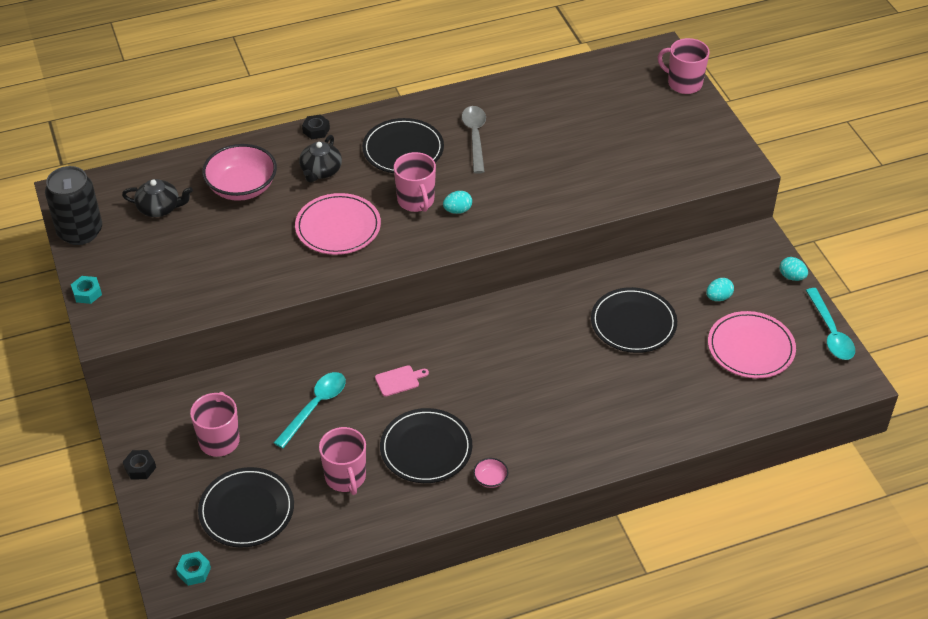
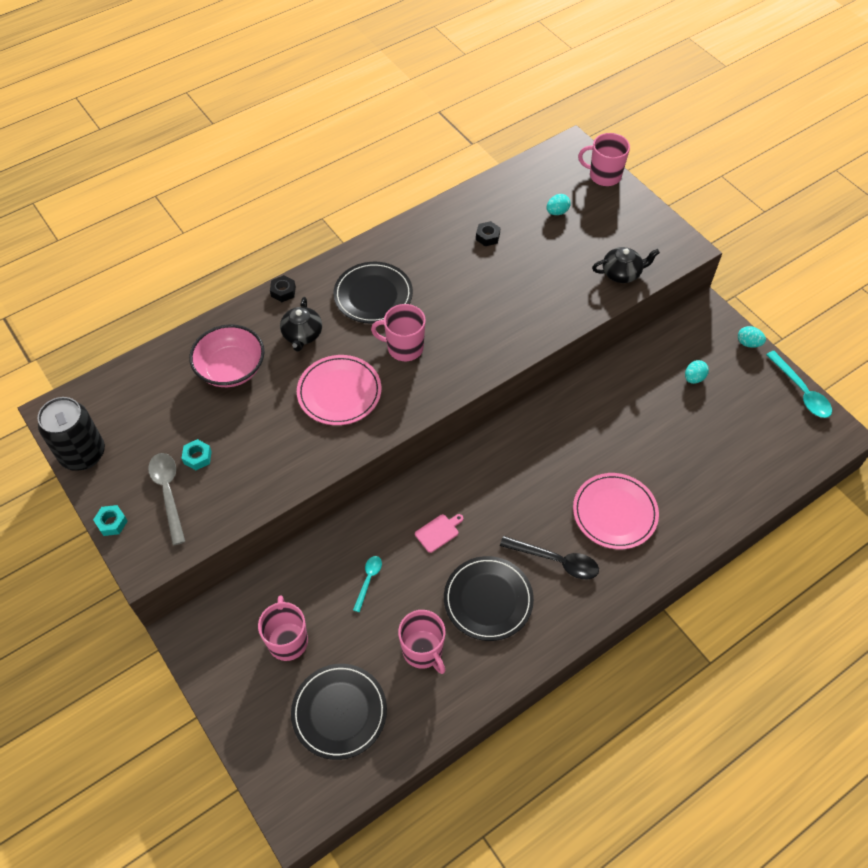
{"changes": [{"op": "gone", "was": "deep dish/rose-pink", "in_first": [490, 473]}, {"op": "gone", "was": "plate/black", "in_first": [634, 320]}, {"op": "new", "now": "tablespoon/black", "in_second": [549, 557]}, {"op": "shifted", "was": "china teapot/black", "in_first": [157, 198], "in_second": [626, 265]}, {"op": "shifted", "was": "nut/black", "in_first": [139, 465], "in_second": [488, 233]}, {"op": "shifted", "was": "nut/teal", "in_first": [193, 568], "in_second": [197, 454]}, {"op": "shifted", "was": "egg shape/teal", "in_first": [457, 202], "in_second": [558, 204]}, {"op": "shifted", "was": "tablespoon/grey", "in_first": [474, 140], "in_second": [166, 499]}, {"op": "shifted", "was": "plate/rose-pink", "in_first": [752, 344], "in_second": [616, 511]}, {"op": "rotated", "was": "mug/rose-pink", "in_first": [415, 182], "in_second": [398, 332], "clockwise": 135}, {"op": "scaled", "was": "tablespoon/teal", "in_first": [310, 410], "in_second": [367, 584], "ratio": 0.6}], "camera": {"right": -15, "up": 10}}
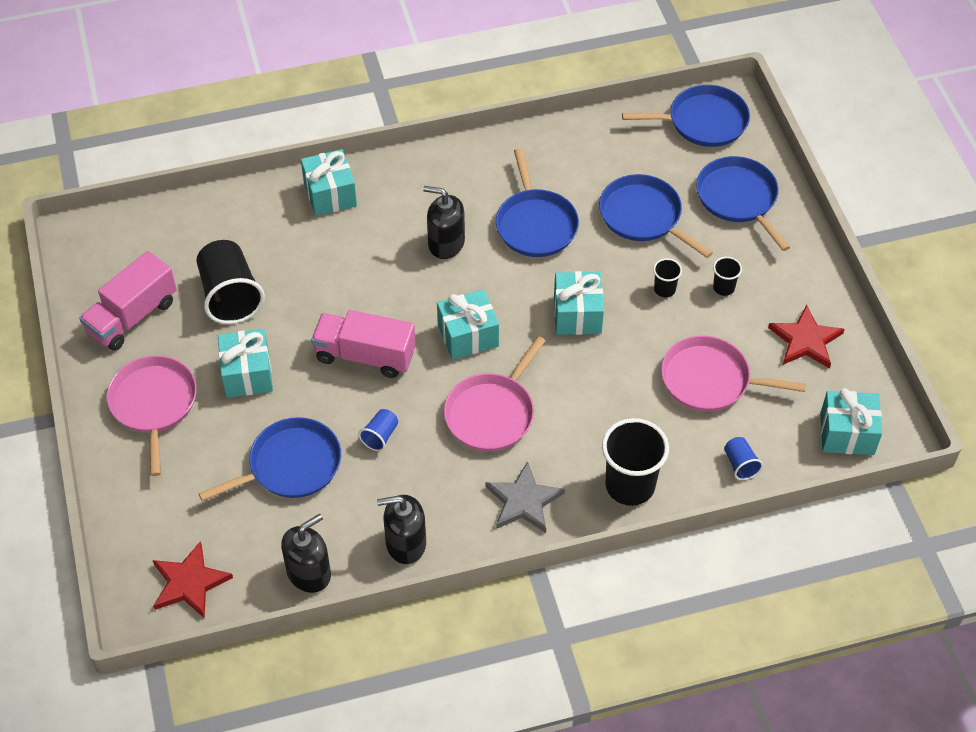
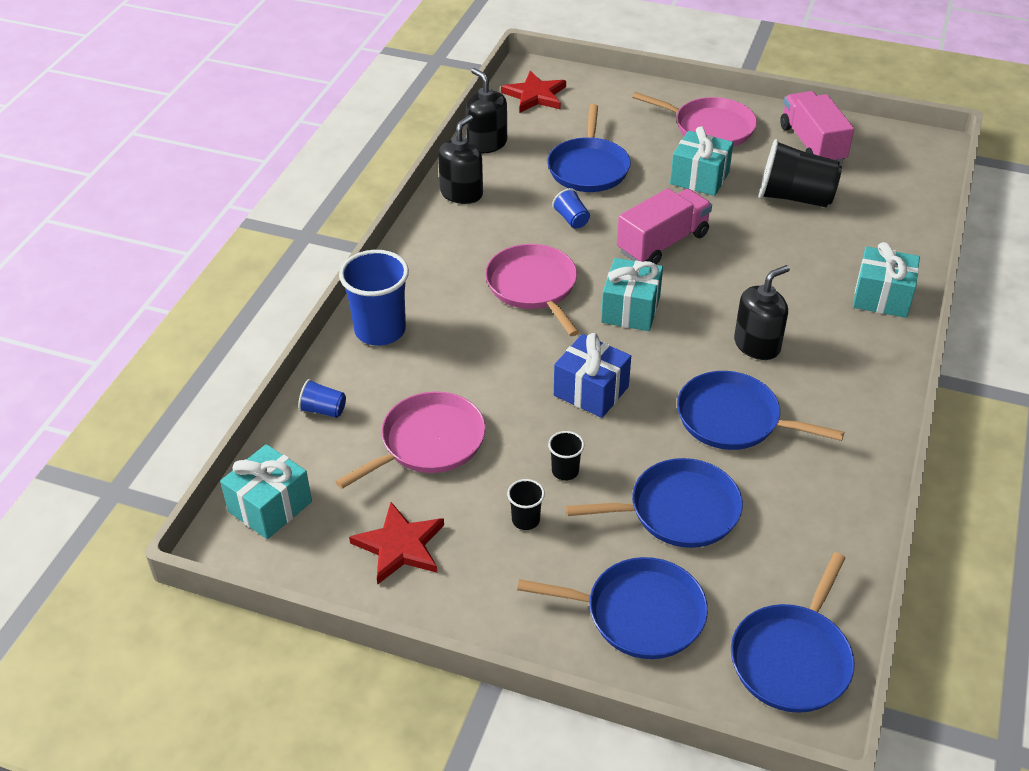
{"changes": [{"op": "gone", "was": "star shape/grey", "in_first": [525, 497]}, {"op": "repainted", "was": "gift/teal", "now": "gift/royal blue", "in_first": [579, 303], "in_second": [592, 375]}, {"op": "repainted", "was": "cup/black", "now": "cup/royal blue", "in_first": [635, 462], "in_second": [374, 297]}, {"op": "rotated", "was": "soap dispenser/black", "in_first": [306, 553], "in_second": [486, 110], "clockwise": 150}], "camera": {"right": 125, "up": -10}}
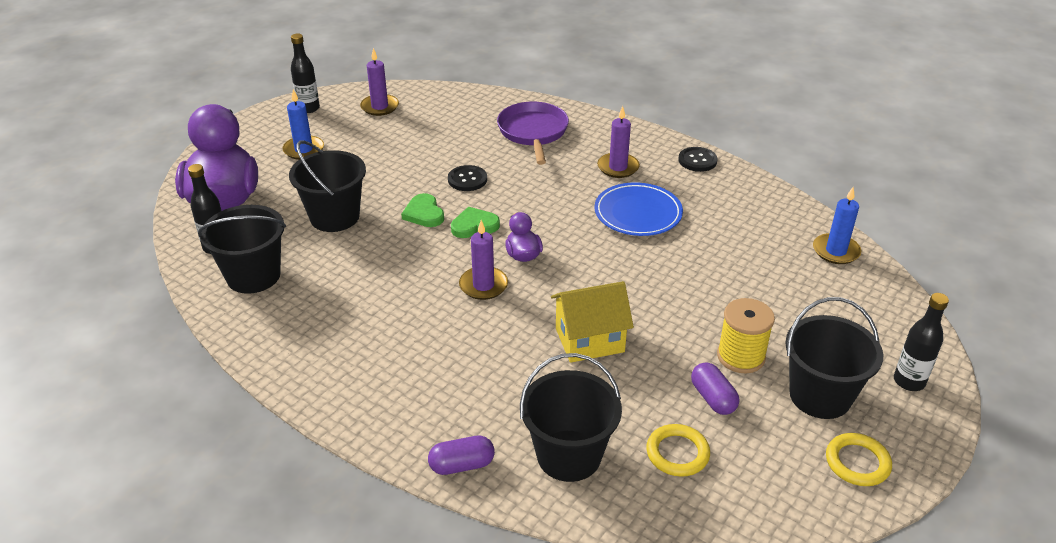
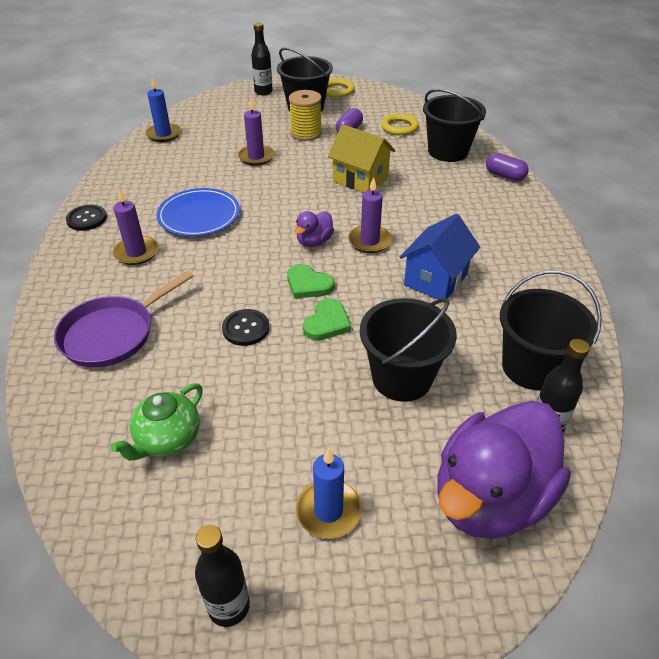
{"changes": [{"op": "new", "now": "china teapot/leaf-green", "in_second": [157, 422]}, {"op": "new", "now": "toy house/royal blue", "in_second": [440, 256]}, {"op": "shifted", "was": "wax candle/royal purple", "in_first": [379, 82], "in_second": [256, 132]}], "camera": {"right": -130, "up": 5}}
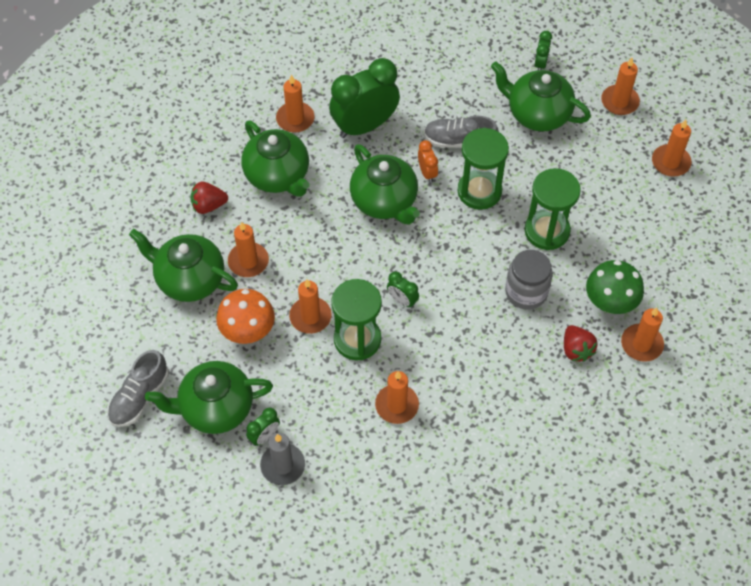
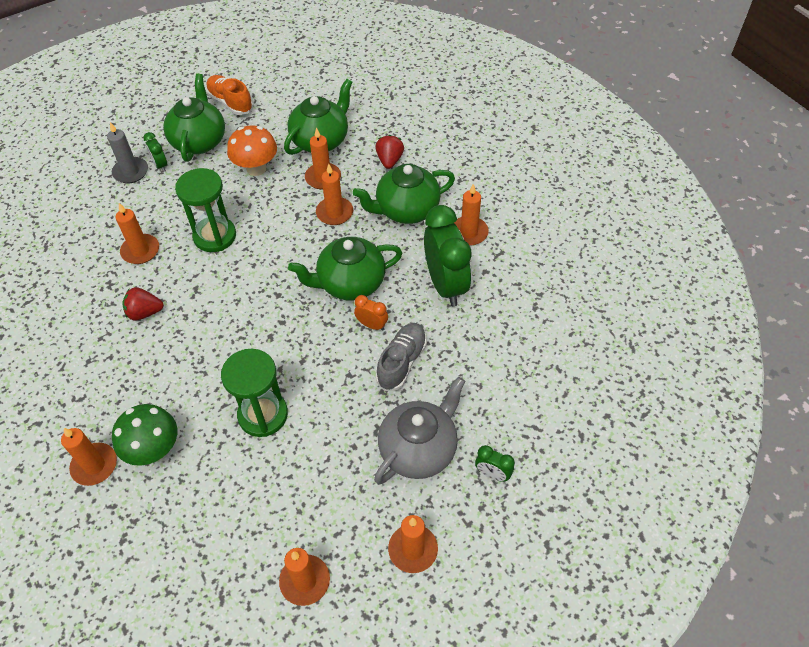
{"changes": [{"op": "gone", "was": "alarm clock/leaf-green", "in_first": [403, 289]}, {"op": "gone", "was": "sandglass/leaf-green", "in_first": [483, 169]}, {"op": "gone", "was": "preserve jar/grey", "in_first": [529, 280]}, {"op": "shifted", "was": "wax candle/orange-coloured", "in_first": [310, 306], "in_second": [334, 194]}, {"op": "shifted", "was": "berry/red", "in_first": [581, 343], "in_second": [143, 304]}, {"op": "repainted", "was": "sneaker/grey", "now": "sneaker/orange-coloured", "in_first": [138, 388], "in_second": [229, 95]}, {"op": "repainted", "was": "china teapot/leaf-green", "now": "china teapot/grey", "in_first": [541, 96], "in_second": [419, 431]}, {"op": "rotated", "was": "alarm clock/orange-coloured", "in_first": [428, 161], "in_second": [371, 313], "clockwise": -150}], "camera": {"right": 105, "up": -5}}
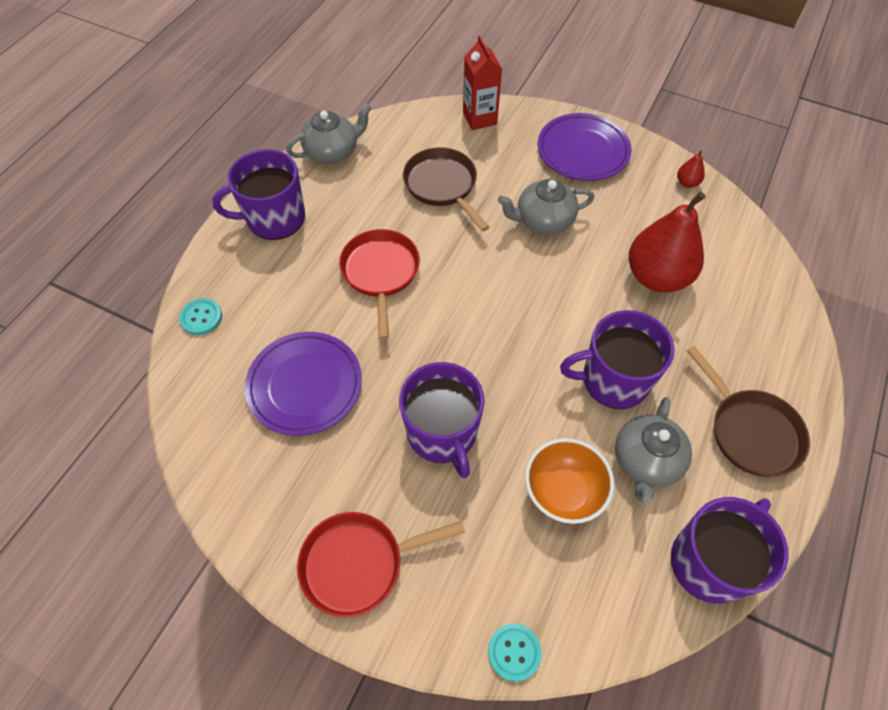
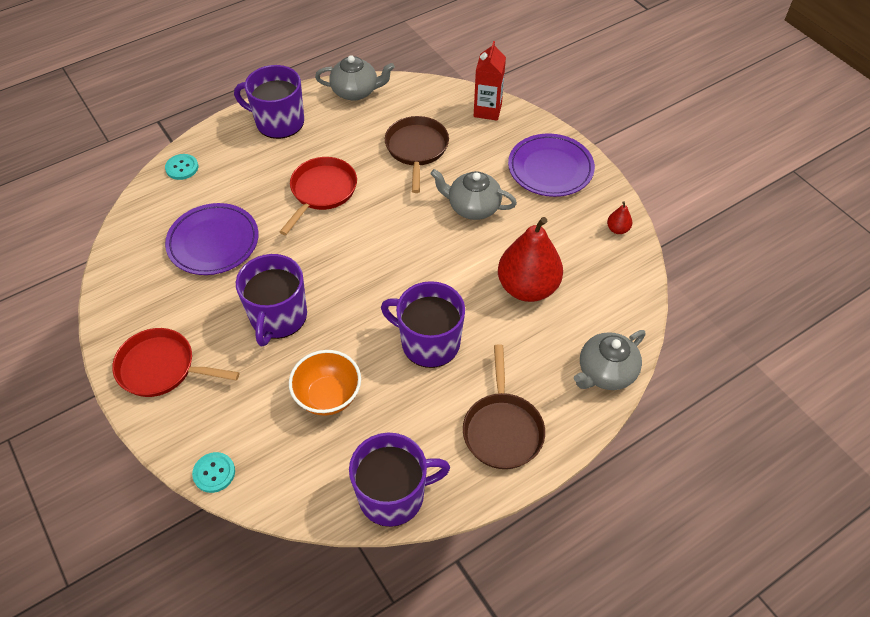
{"changes": [{"op": "shifted", "was": "china teapot/grey", "in_first": [653, 450], "in_second": [609, 360]}], "camera": {"right": 30, "up": -5}}
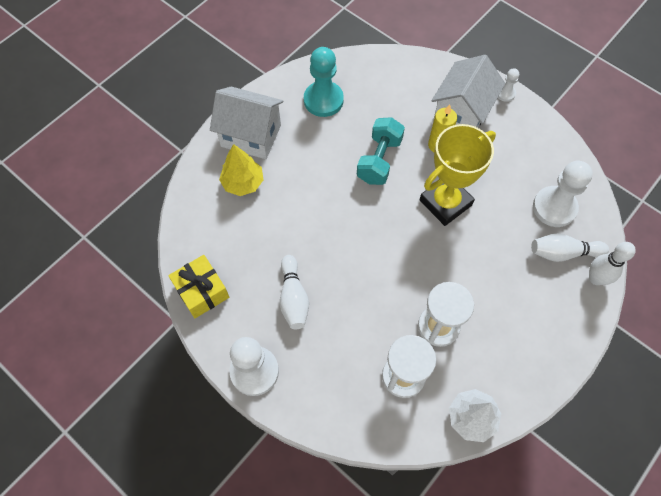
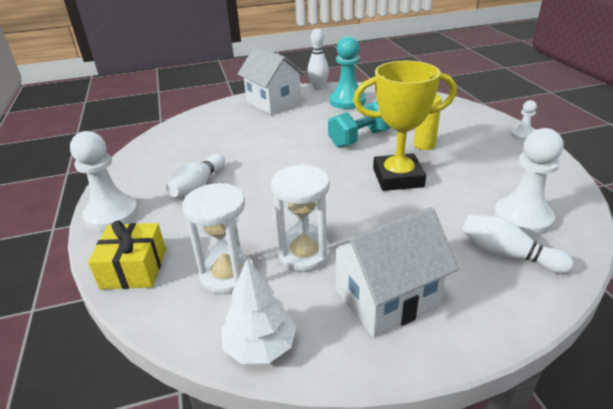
{"changes": [{"op": "gone", "was": "toy tree/golden", "in_first": [241, 170]}, {"op": "shifted", "was": "gift/golden", "in_first": [198, 286], "in_second": [127, 254]}, {"op": "shifted", "was": "toy house/pure white", "in_first": [468, 91], "in_second": [393, 272]}, {"op": "shifted", "was": "tenpin/pure white", "in_first": [612, 263], "in_second": [318, 59]}], "camera": {"right": 35, "up": -30}}
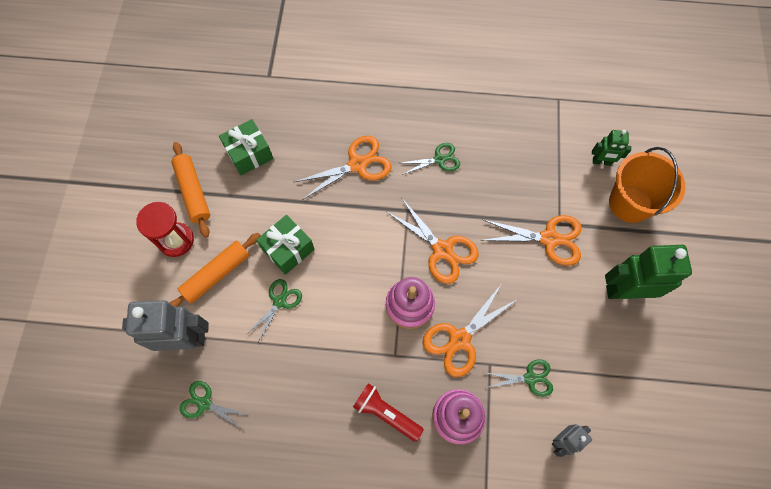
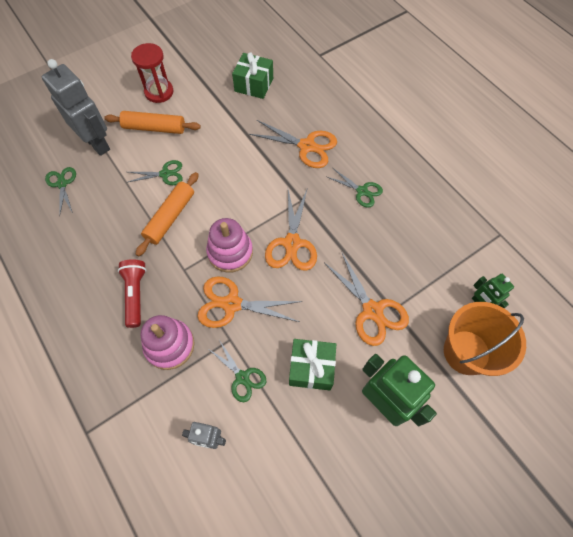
{"changes": [{"op": "shifted", "was": "rolling pin/orange-coloured", "in_first": [190, 190], "in_second": [167, 214]}, {"op": "shifted", "was": "gift/leaf-green", "in_first": [285, 245], "in_second": [312, 364]}], "camera": {"right": 50, "up": -5}}
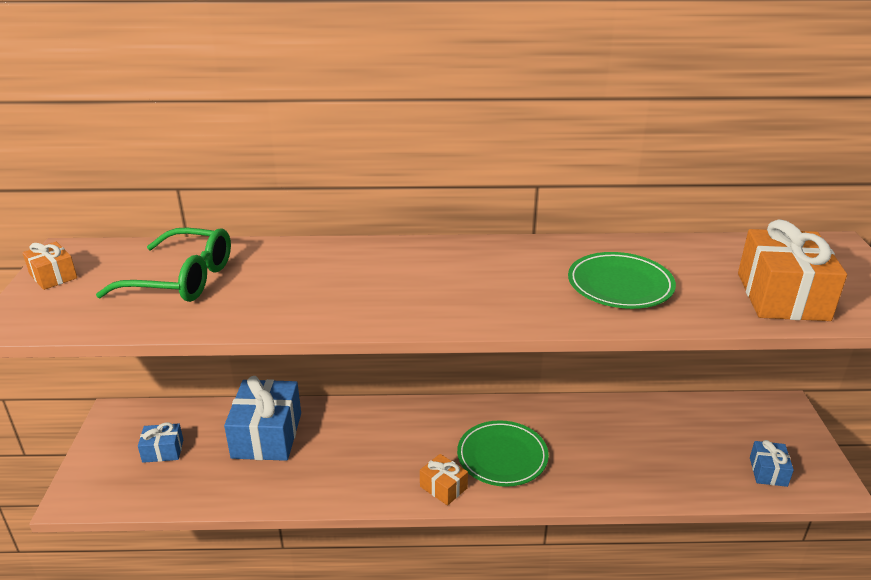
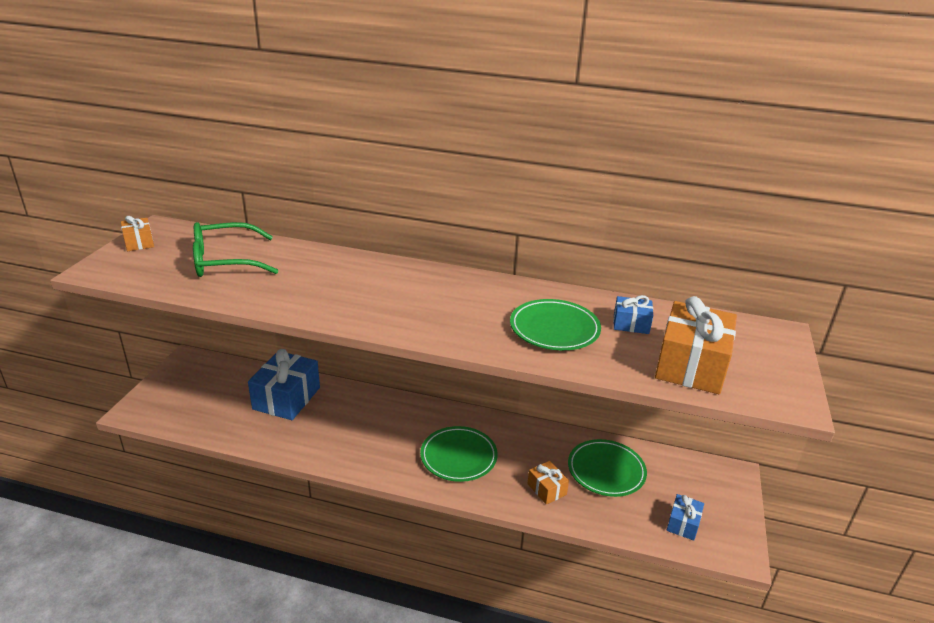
{"changes": [{"op": "new", "now": "plate/leaf-green", "in_second": [607, 468]}, {"op": "shifted", "was": "gift/royal blue", "in_first": [160, 442], "in_second": [633, 314]}, {"op": "shifted", "was": "gift/orange-coloured", "in_first": [444, 479], "in_second": [548, 483]}, {"op": "rotated", "was": "glasses/leaf-green", "in_first": [163, 265], "in_second": [235, 249], "clockwise": 135}], "camera": {"right": 15, "up": 0}}
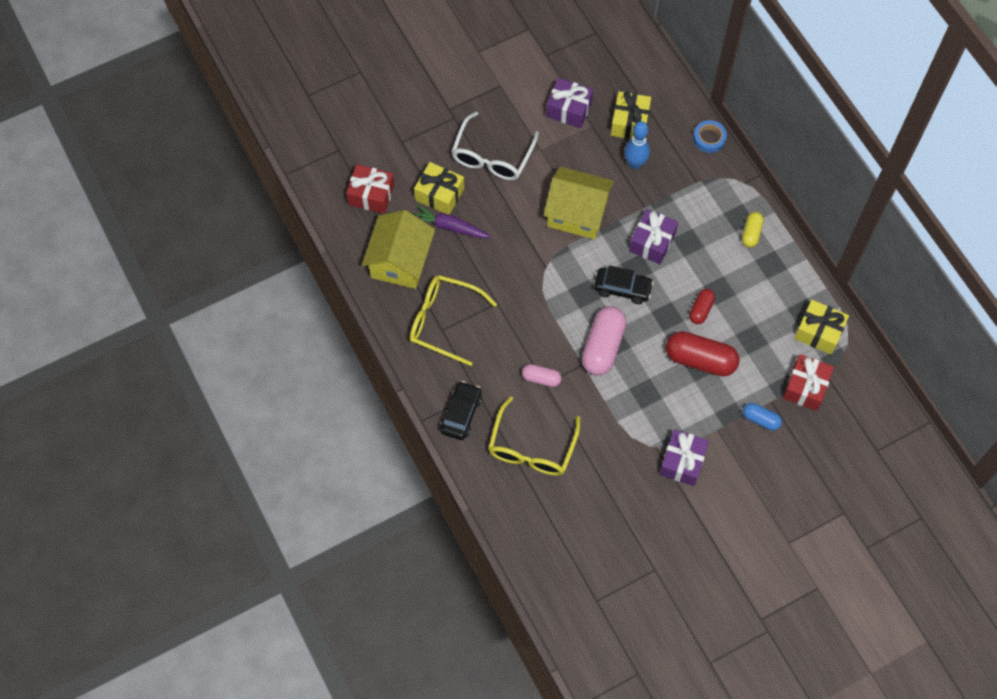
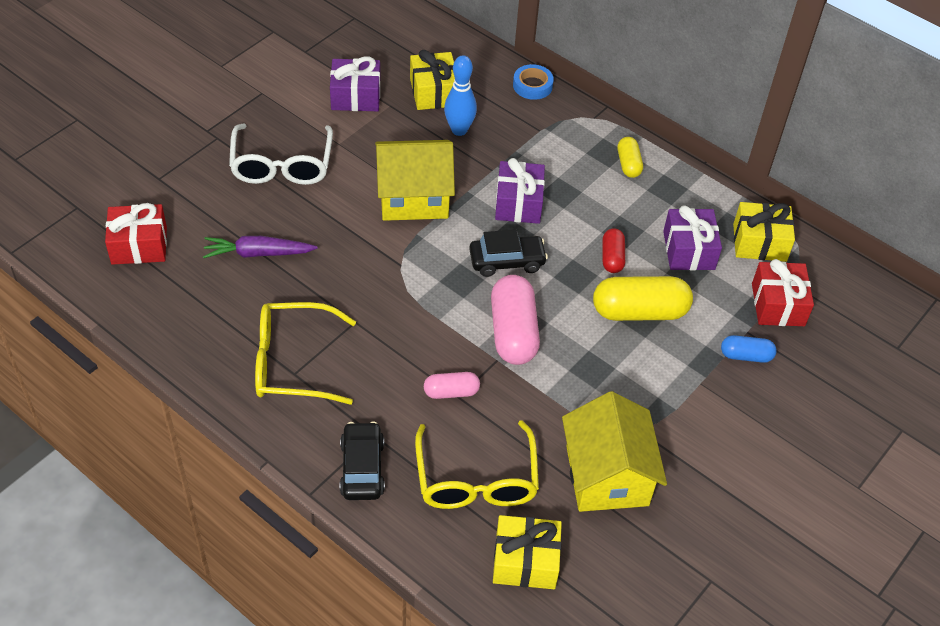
{"changes": [{"op": "shifted", "was": "toy house/golden", "in_first": [398, 249], "in_second": [614, 451]}, {"op": "shifted", "was": "gift/golden", "in_first": [439, 188], "in_second": [527, 552]}, {"op": "shifted", "was": "gift/royal purple", "in_first": [684, 457], "in_second": [692, 237]}, {"op": "repainted", "was": "pill shape/red", "now": "pill shape/golden", "in_first": [703, 353], "in_second": [643, 298]}], "camera": {"right": -25, "up": -15}}
